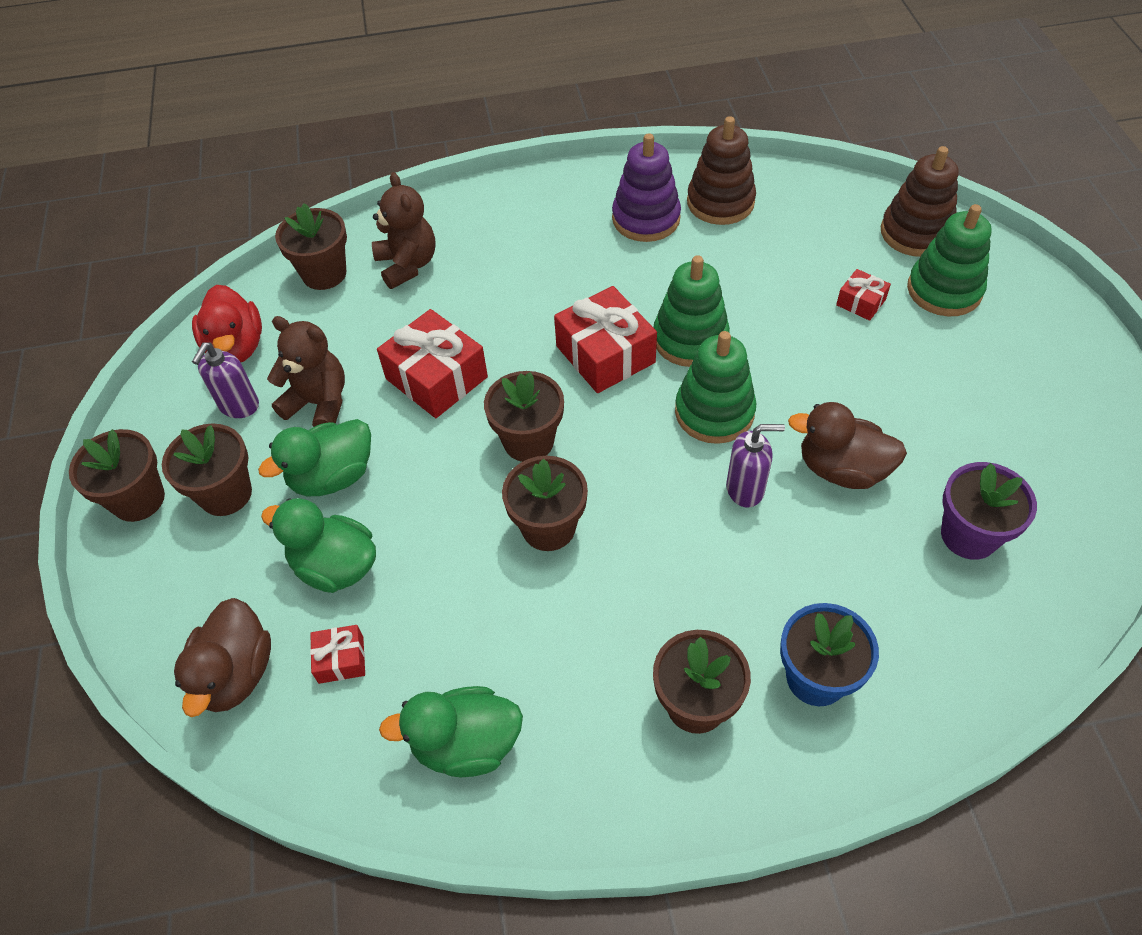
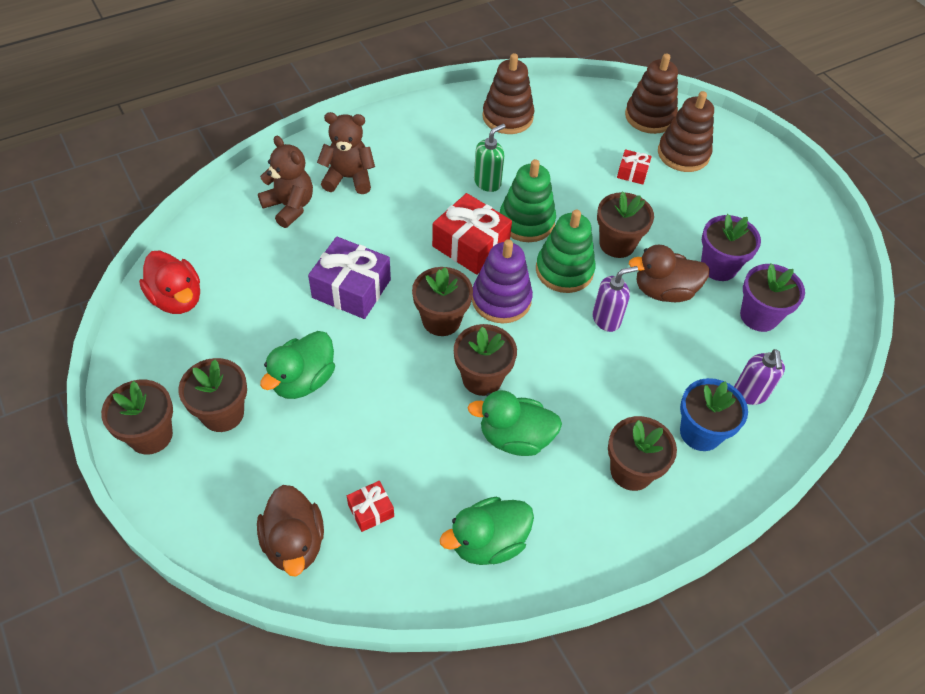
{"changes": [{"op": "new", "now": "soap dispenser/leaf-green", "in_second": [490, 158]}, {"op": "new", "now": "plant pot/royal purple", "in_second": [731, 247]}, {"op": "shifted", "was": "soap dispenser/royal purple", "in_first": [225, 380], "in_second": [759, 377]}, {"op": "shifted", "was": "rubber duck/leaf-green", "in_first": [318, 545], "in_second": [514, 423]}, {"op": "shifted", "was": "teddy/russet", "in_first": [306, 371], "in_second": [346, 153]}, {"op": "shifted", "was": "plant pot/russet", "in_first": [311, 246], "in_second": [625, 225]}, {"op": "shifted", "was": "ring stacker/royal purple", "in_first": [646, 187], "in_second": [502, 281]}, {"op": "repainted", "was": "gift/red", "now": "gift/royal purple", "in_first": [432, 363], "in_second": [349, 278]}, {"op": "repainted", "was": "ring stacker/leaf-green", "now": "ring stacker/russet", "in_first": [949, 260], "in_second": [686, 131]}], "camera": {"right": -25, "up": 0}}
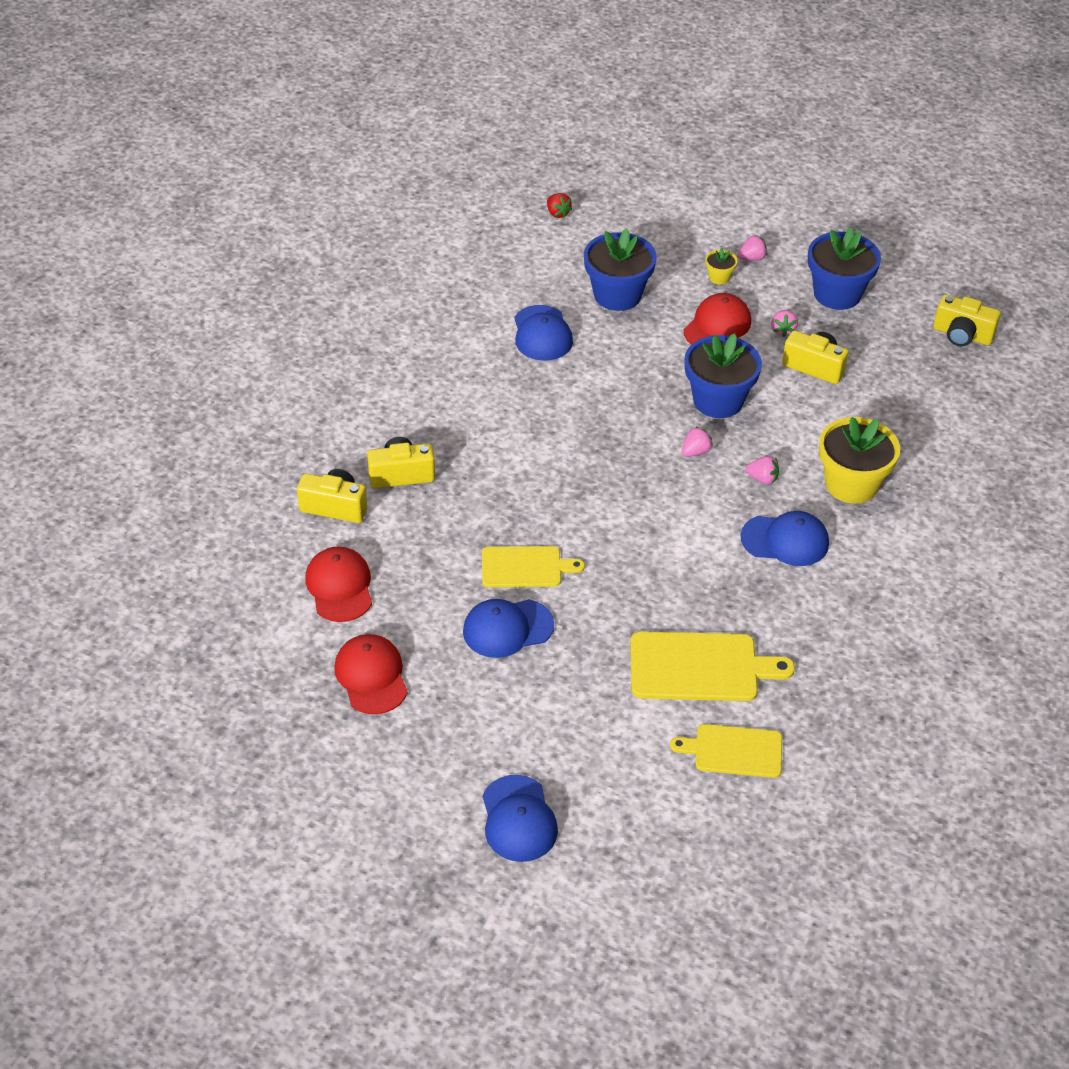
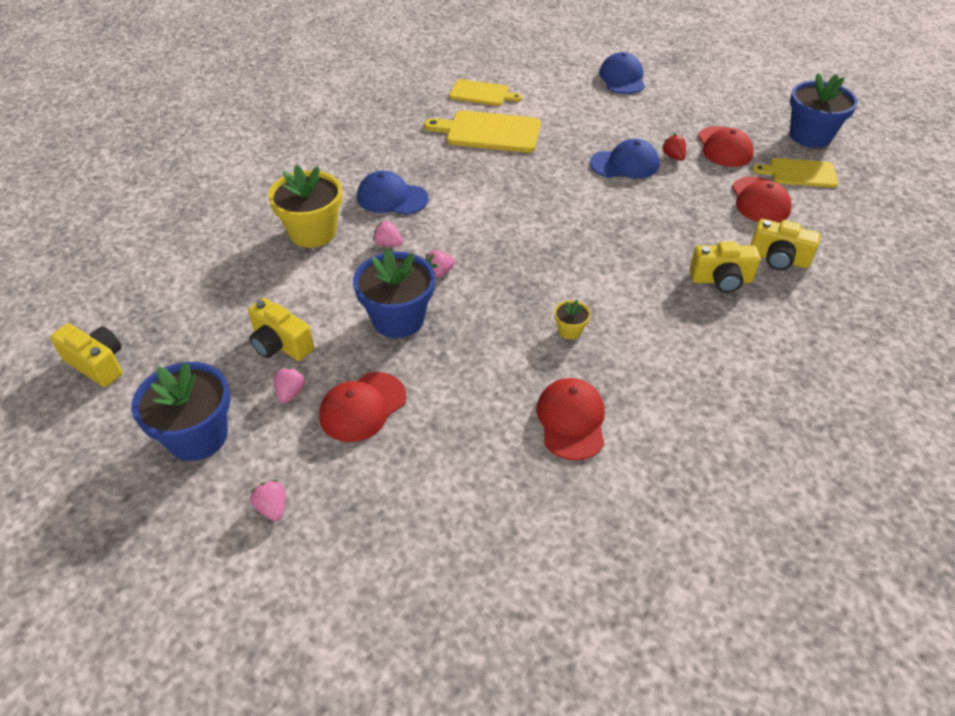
{"changes": [{"op": "shifted", "was": "bread board/golden", "in_first": [533, 566], "in_second": [795, 173]}, {"op": "shifted", "was": "berry/red", "in_first": [559, 205], "in_second": [674, 147]}, {"op": "shifted", "was": "plant pot/royal blue", "in_first": [620, 269], "in_second": [824, 110]}, {"op": "shifted", "was": "plant pot/golden", "in_first": [721, 266], "in_second": [572, 319]}, {"op": "repainted", "was": "baseball cap/royal blue", "now": "baseball cap/red", "in_first": [543, 333], "in_second": [570, 419]}, {"op": "rotated", "was": "berry/rose-pink", "in_first": [752, 248], "in_second": [268, 500], "clockwise": 75}], "camera": {"right": -170, "up": 0}}
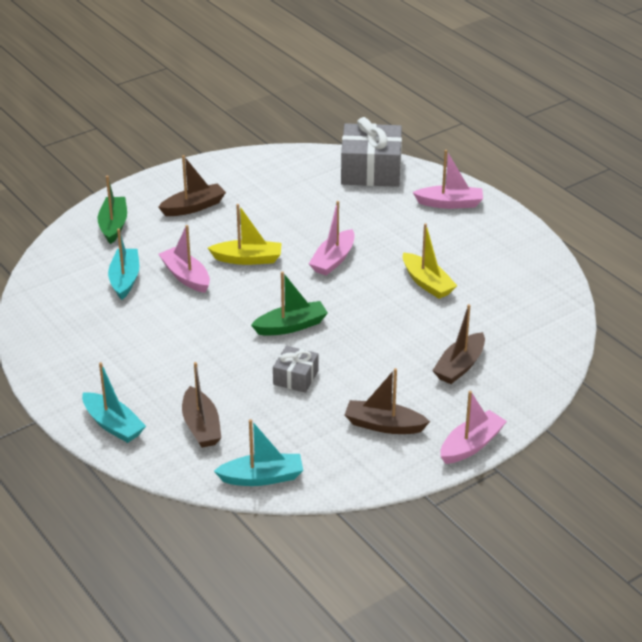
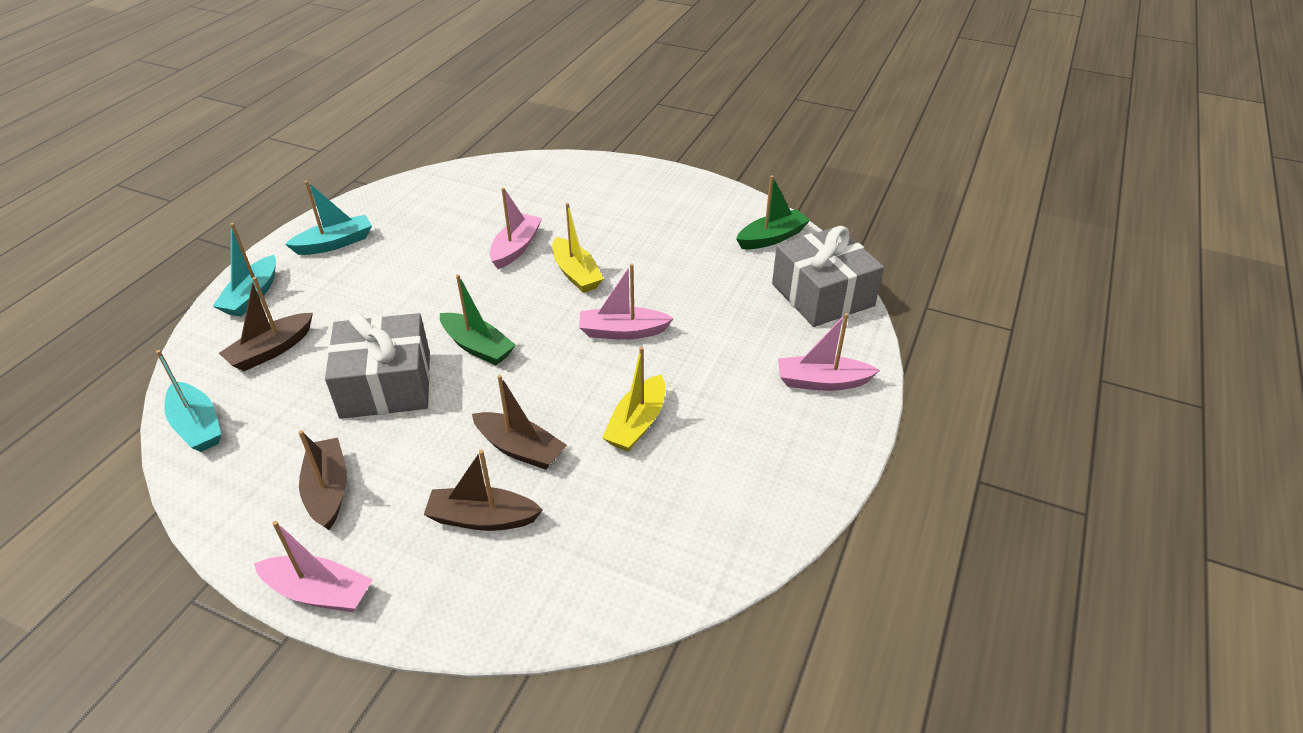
{"changes": [{"op": "shifted", "was": "sailboat/leaf-green", "in_first": [112, 209], "in_second": [773, 212]}, {"op": "shifted", "was": "sailboat/teal", "in_first": [123, 264], "in_second": [328, 218]}, {"op": "shifted", "was": "sailboat/russet", "in_first": [192, 185], "in_second": [519, 422]}, {"op": "rotated", "was": "sailboat/rose-pink", "in_first": [448, 179], "in_second": [828, 352], "clockwise": 120}, {"op": "scaled", "was": "gift/grey", "in_first": [296, 369], "in_second": [377, 365], "ratio": 1.92}], "camera": {"right": 60, "up": 5}}
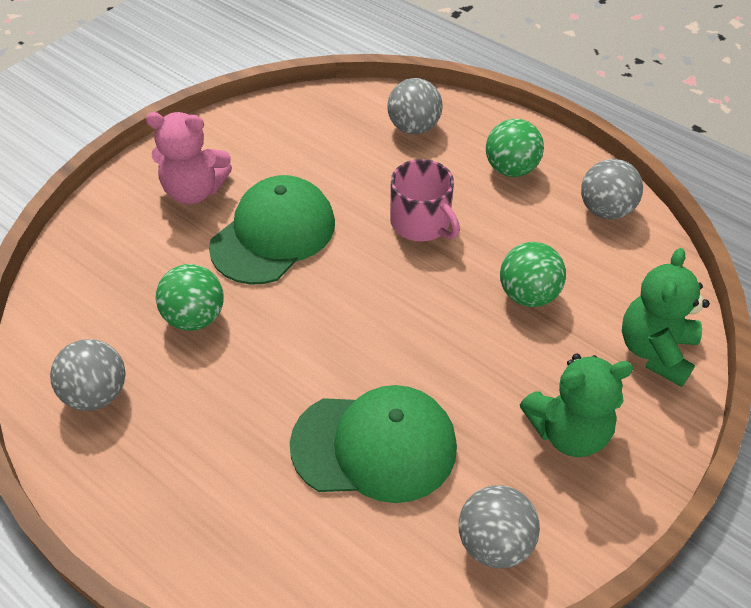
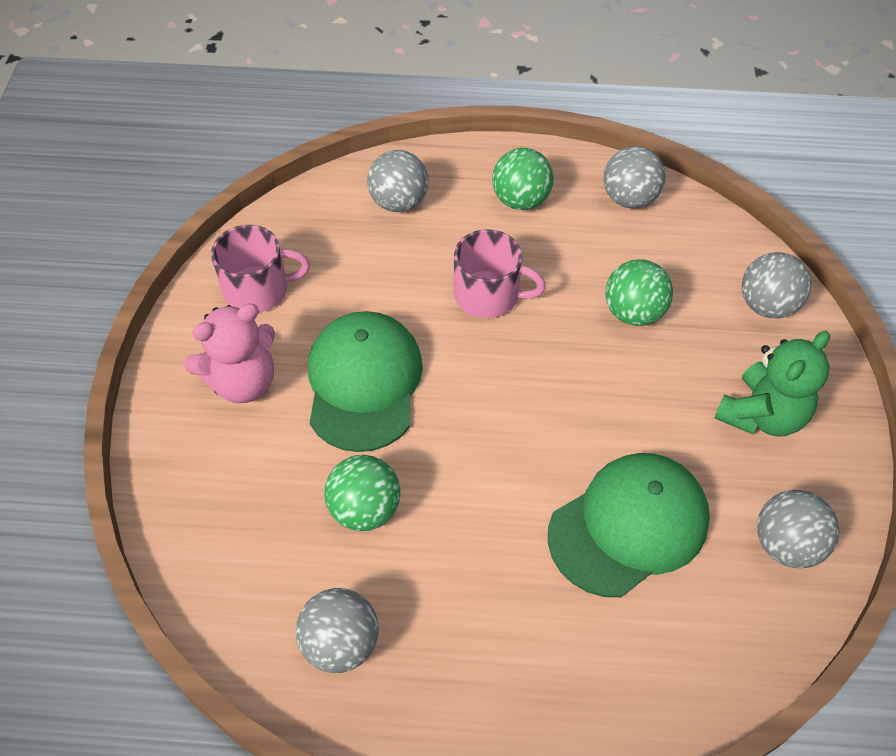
{"changes": [{"op": "new", "now": "mug/rose-pink", "in_second": [260, 268]}, {"op": "swapped", "was": "teddy/leaf-green", "now": "play ball/grey", "in_first": [666, 317], "in_second": [776, 285]}], "camera": {"right": -35, "up": 5}}
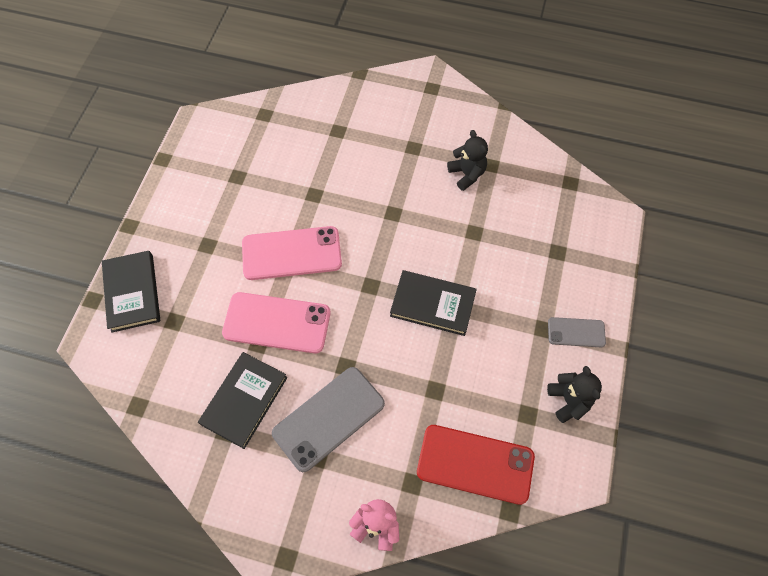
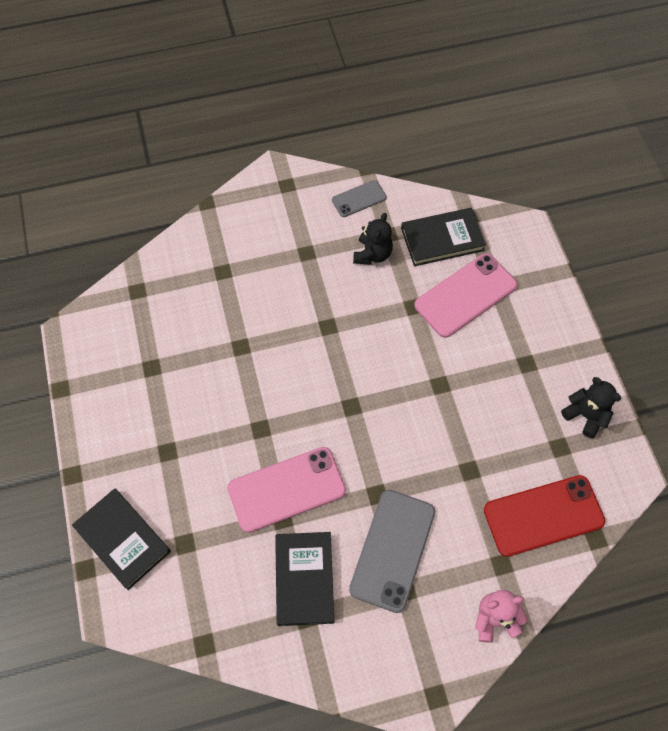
{"changes": [{"op": "shifted", "was": "phone/rose-pink", "in_first": [292, 253], "in_second": [465, 295]}, {"op": "shifted", "was": "hardcover/black", "in_first": [433, 303], "in_second": [443, 237]}, {"op": "shifted", "was": "phone/grey", "in_first": [577, 332], "in_second": [359, 198]}, {"op": "rotated", "was": "teddy/black", "in_first": [467, 160], "in_second": [373, 239], "clockwise": 75}], "camera": {"right": -30, "up": 0}}
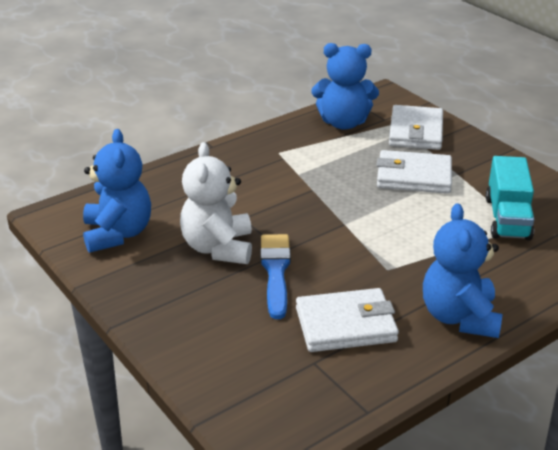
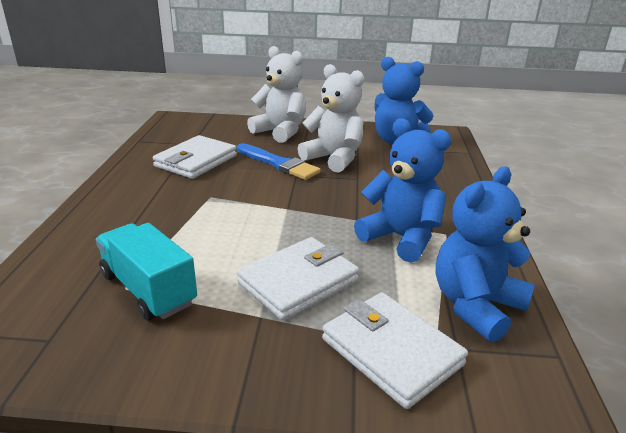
{"changes": [{"op": "new", "now": "teddy/pure white", "in_second": [276, 94]}, {"op": "shifted", "was": "teddy/royal blue", "in_first": [463, 270], "in_second": [402, 190]}], "camera": {"right": 130, "up": -5}}
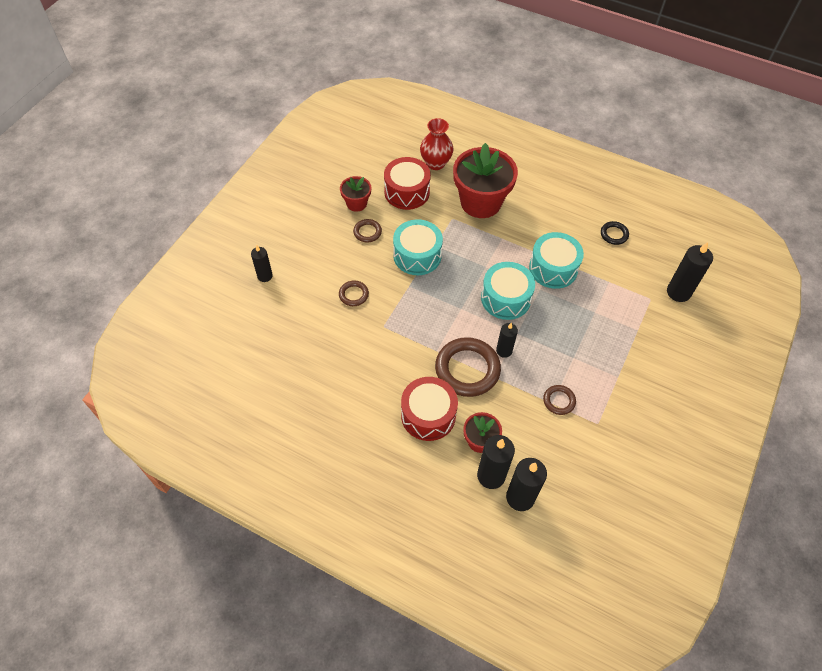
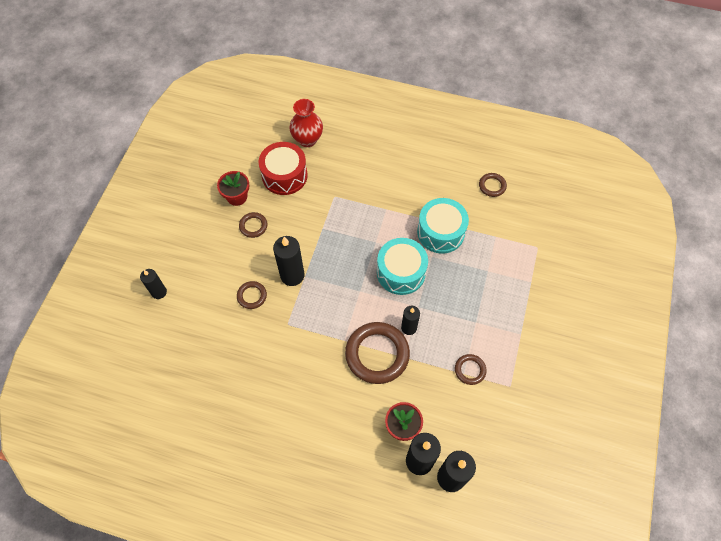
{"changes": [{"op": "gone", "was": "snare drum/teal", "in_first": [418, 247]}, {"op": "gone", "was": "snare drum/red", "in_first": [429, 409]}, {"op": "gone", "was": "plant pot/red", "in_first": [485, 180]}, {"op": "shifted", "was": "wax candle/black", "in_first": [690, 272], "in_second": [289, 261]}, {"op": "repainted", "was": "torus/black", "now": "torus/russet", "in_first": [615, 233], "in_second": [493, 185]}], "camera": {"right": -10, "up": 5}}
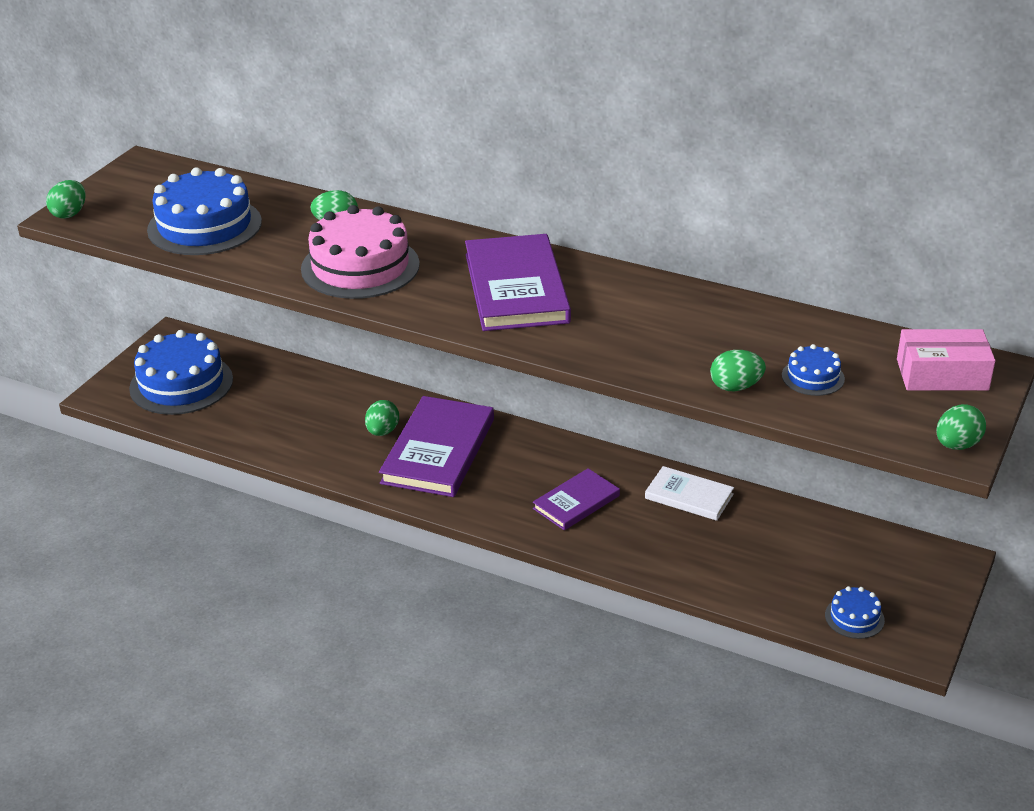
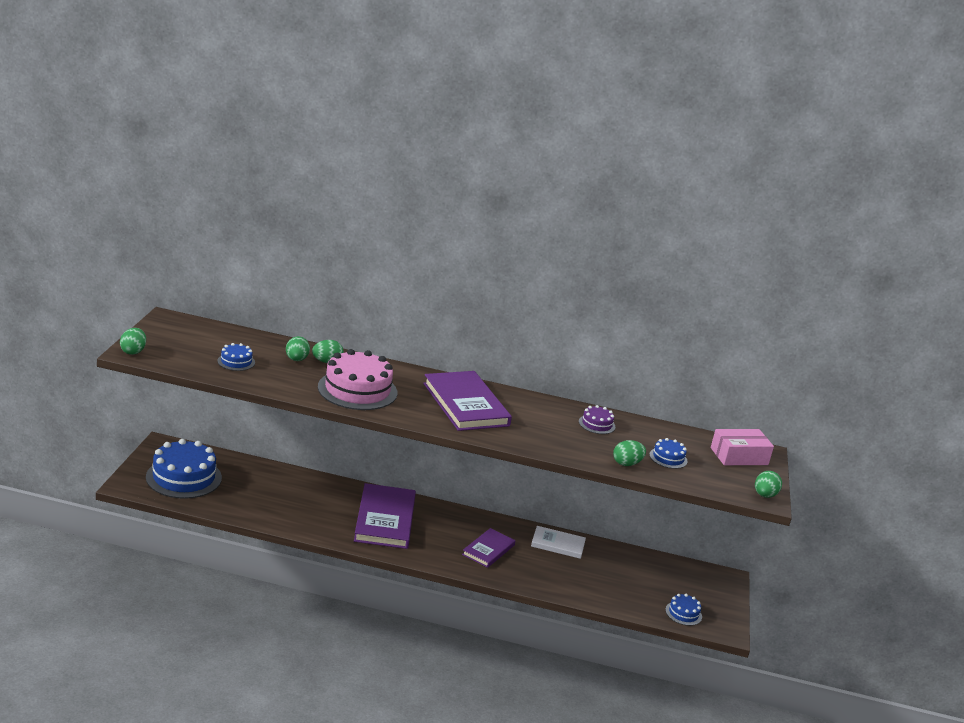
{"changes": [{"op": "new", "now": "cake/royal purple", "in_second": [597, 419]}, {"op": "shifted", "was": "egg shape/leaf-green", "in_first": [382, 418], "in_second": [298, 348]}, {"op": "scaled", "was": "cake/royal blue", "in_first": [204, 211], "in_second": [236, 357], "ratio": 0.47}], "camera": {"right": -20, "up": -10}}
